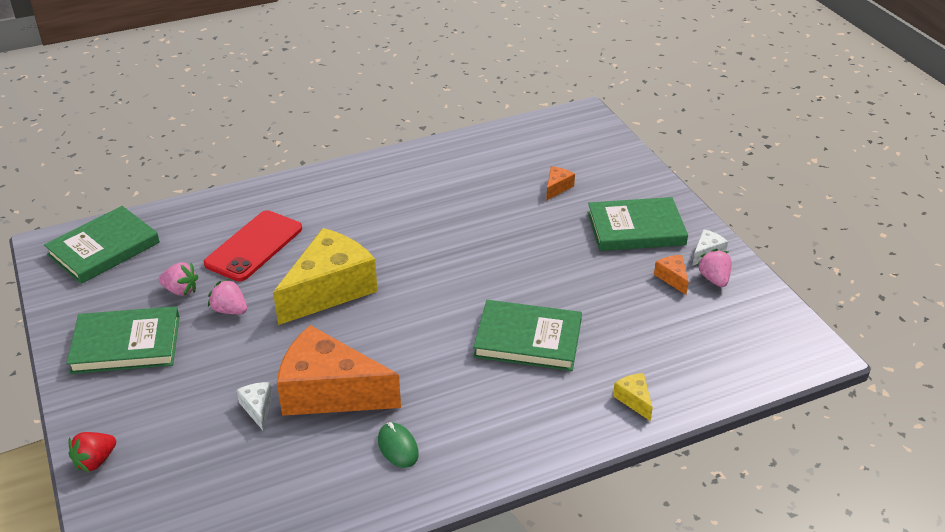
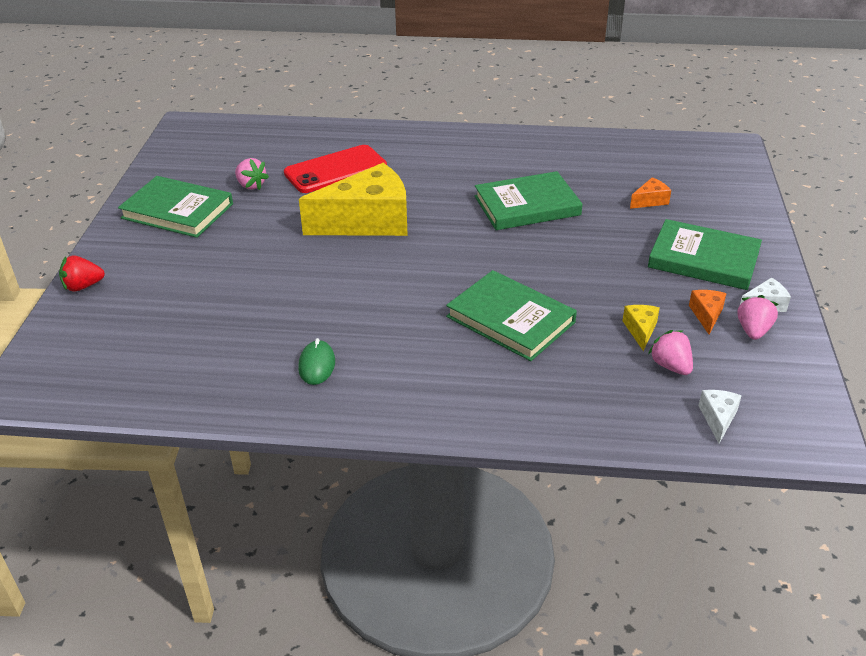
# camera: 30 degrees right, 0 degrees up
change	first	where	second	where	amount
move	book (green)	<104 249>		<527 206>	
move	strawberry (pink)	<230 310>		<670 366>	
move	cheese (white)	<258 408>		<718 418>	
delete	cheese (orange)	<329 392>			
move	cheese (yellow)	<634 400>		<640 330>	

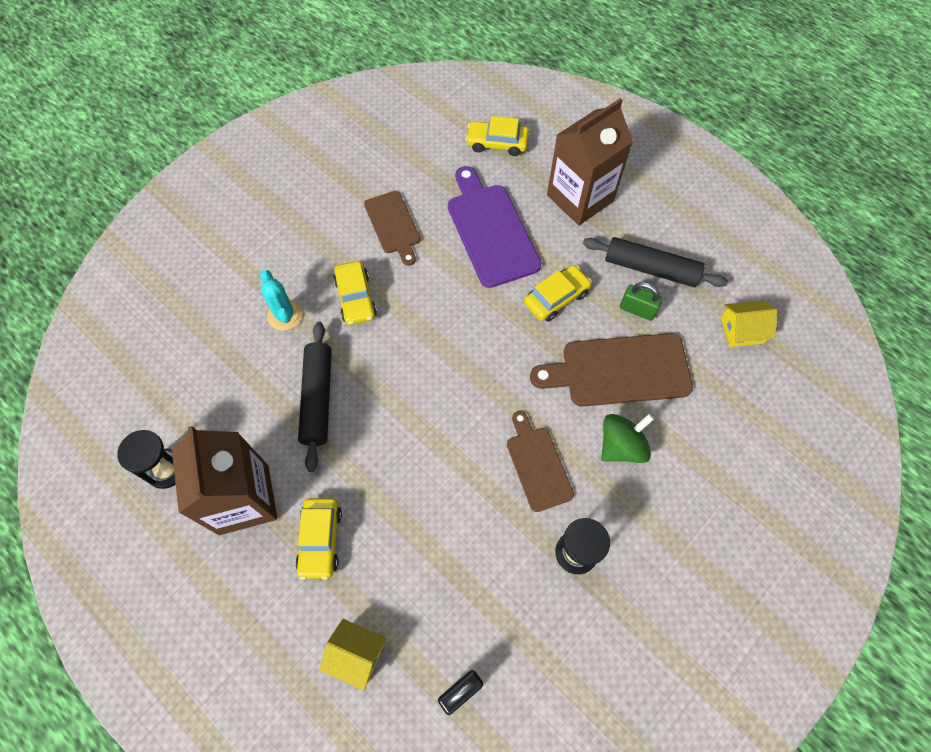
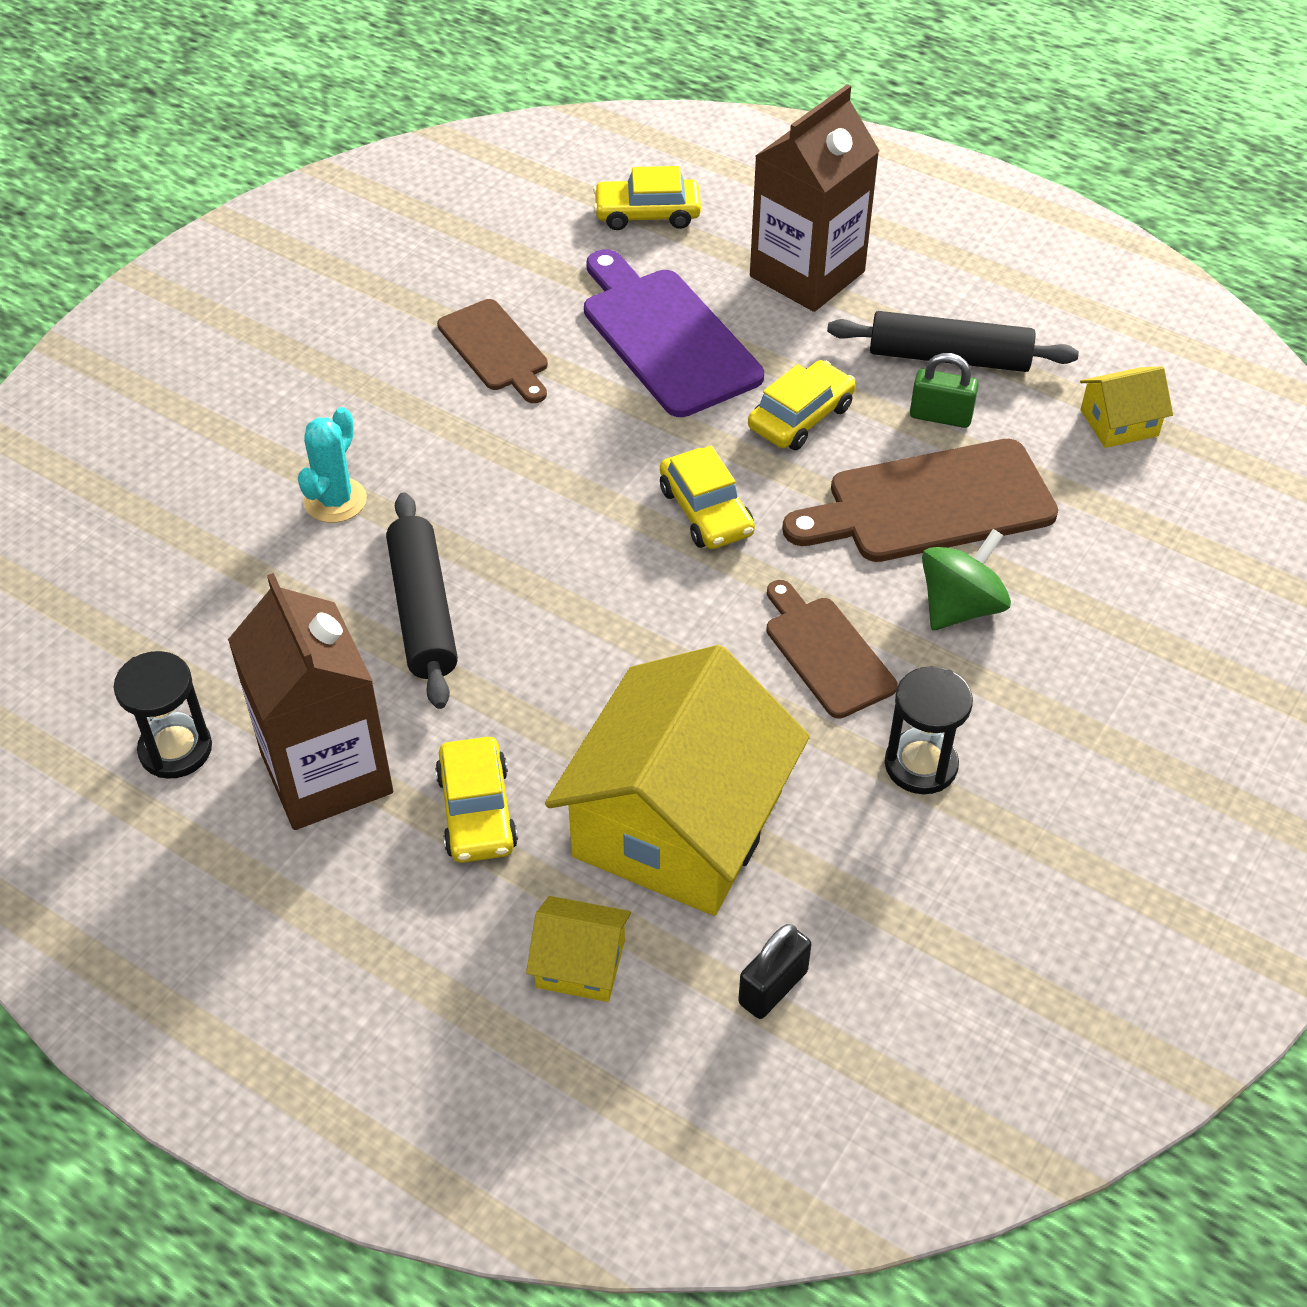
# camera: 10 degrees left, 15 degrees down
change	first	where	second	where	amount
rotate	cactus (turquoise)	<285 315>		<335 500>	60 degrees clockwise
move	car (yellow)	<356 298>		<706 511>	
insert			house (yellow)	<678 824>	

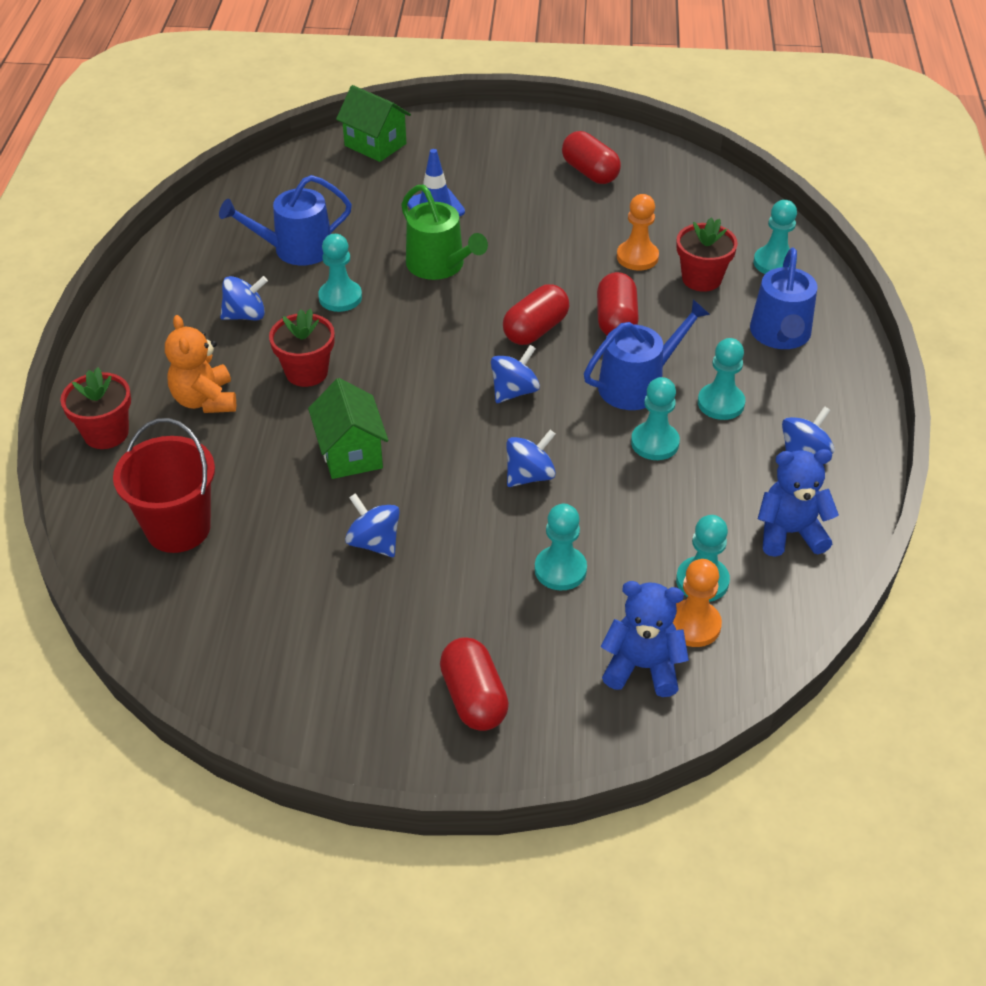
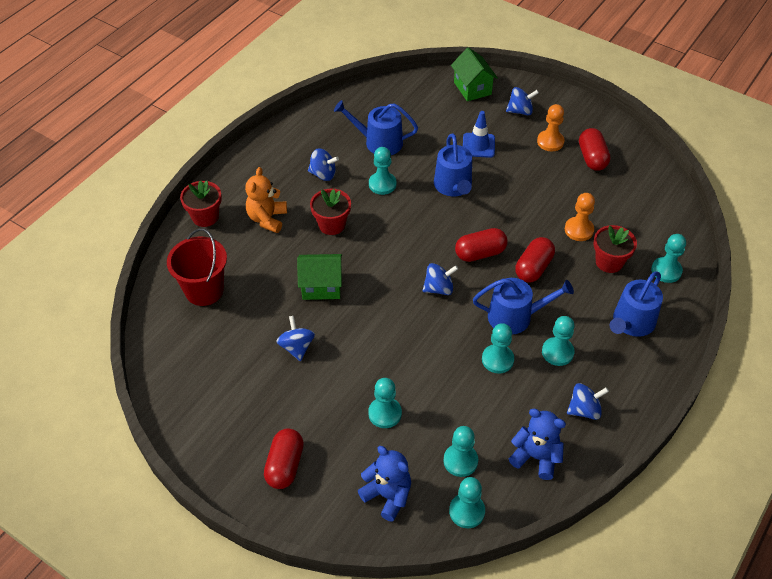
# camera: 30 degrees right, 5 degrees up
change	first	where	second	where	amount
rotate	house (green)	<351 453>		<321 286>	75 degrees clockwise
recolor	watering can (green)	<440 266>	watering can (blue)	<453 186>	
move	spinning top (blue)	<530 475>		<520 111>	
move	pawn (orange)	<693 625>		<550 142>	
insert			pawn (turquoise)	<467 511>	

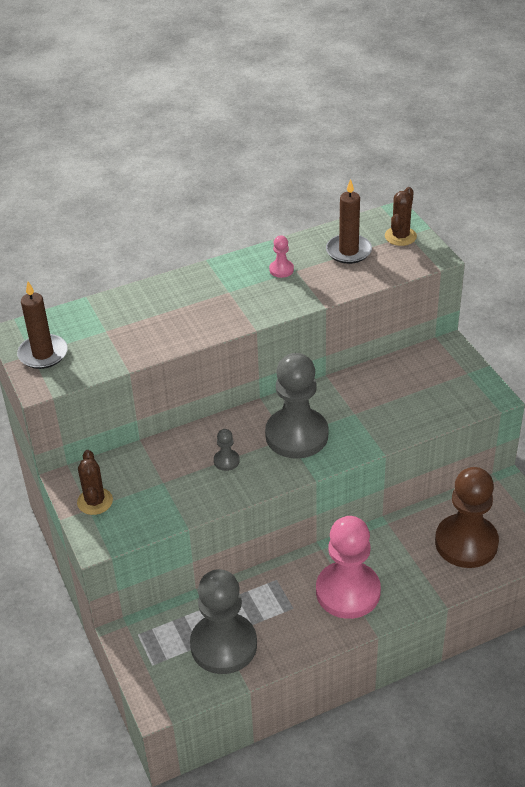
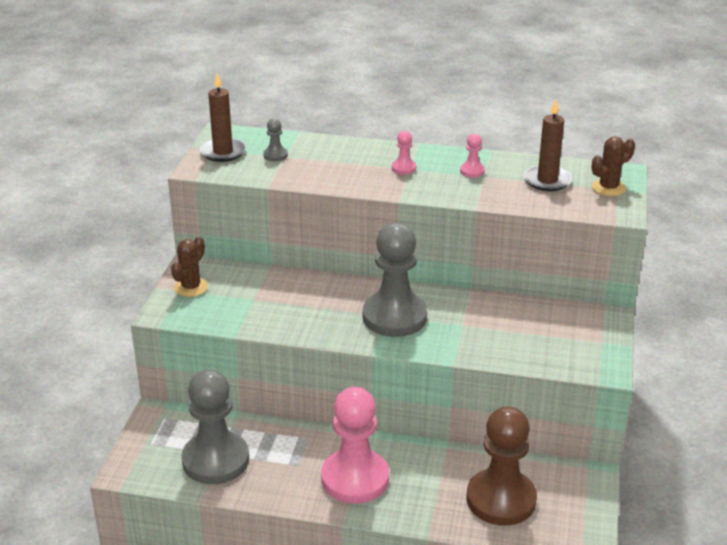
# camera: 35 degrees right, 10 degrees down
change	first	where	second	where	amount
move	pawn (grey)	<226 461>		<275 155>	
insert			pawn (pink)	<403 168>	

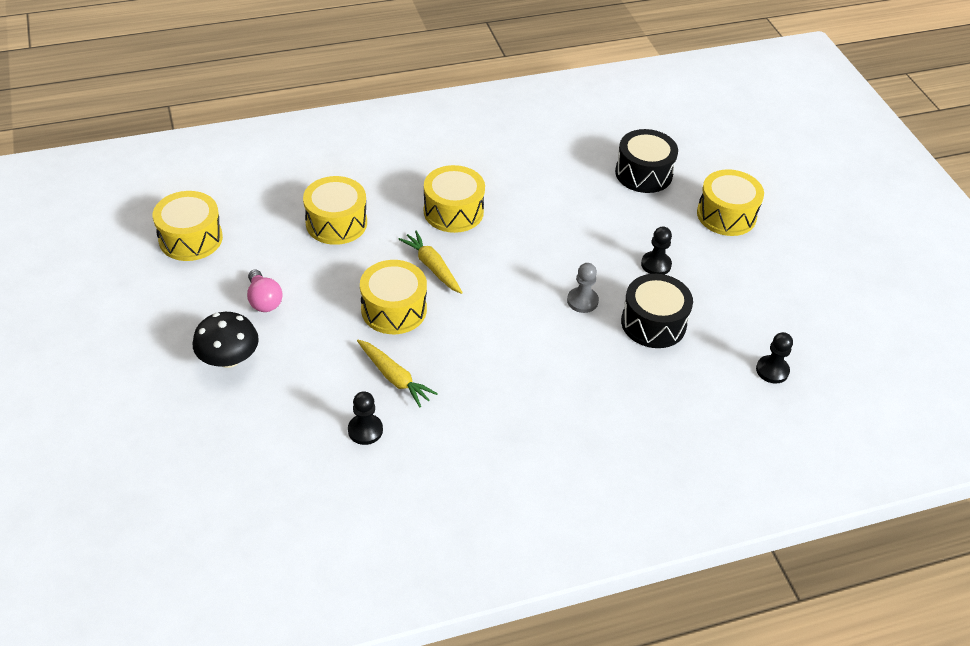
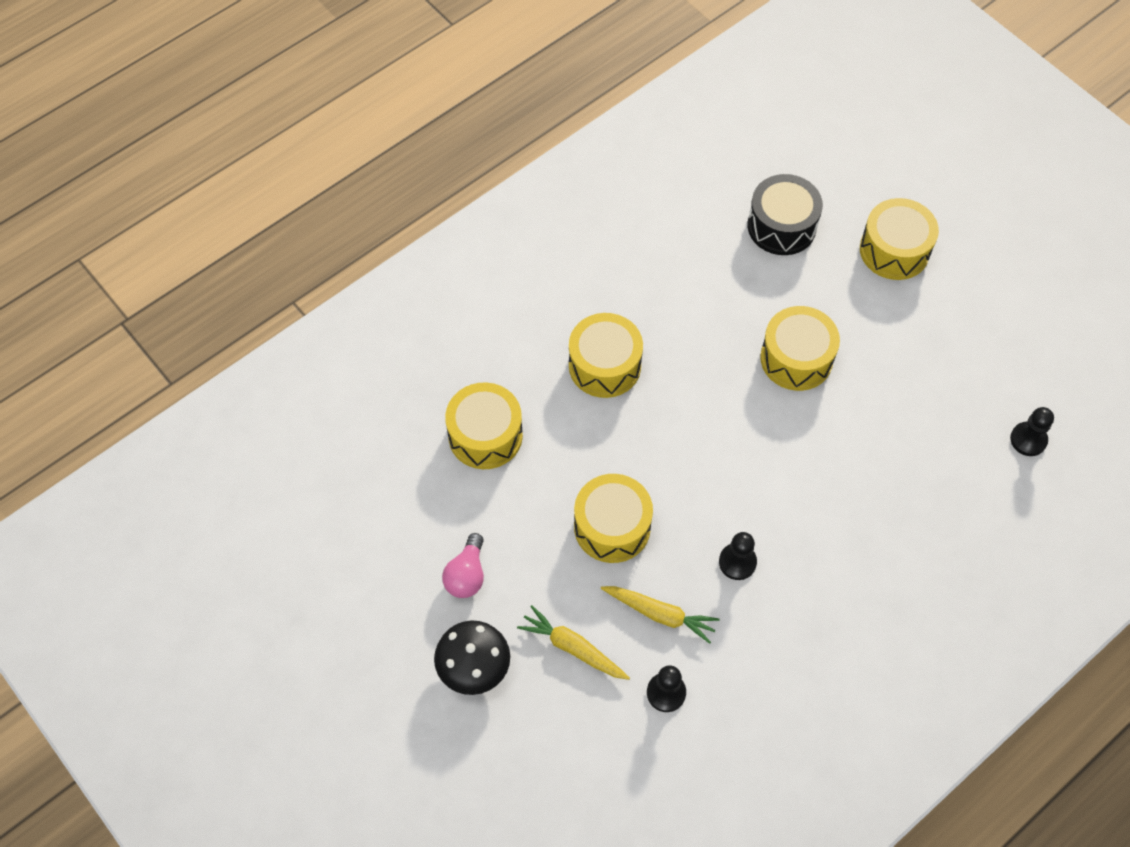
# camera: 20 degrees left, 15 degrees up
change	first	where	second	where	amount
move	drum (yellow)	<190 238>		<796 358>	
rotate	light bulb (pink)	<264 300>		<466 575>	60 degrees clockwise
move	carrot (yellow)	<432 267>		<573 648>	
delete	pawn (grey)	<582 301>			
delete	drum (black)	<653 323>			
move	pawn (black)	<656 264>		<737 562>	

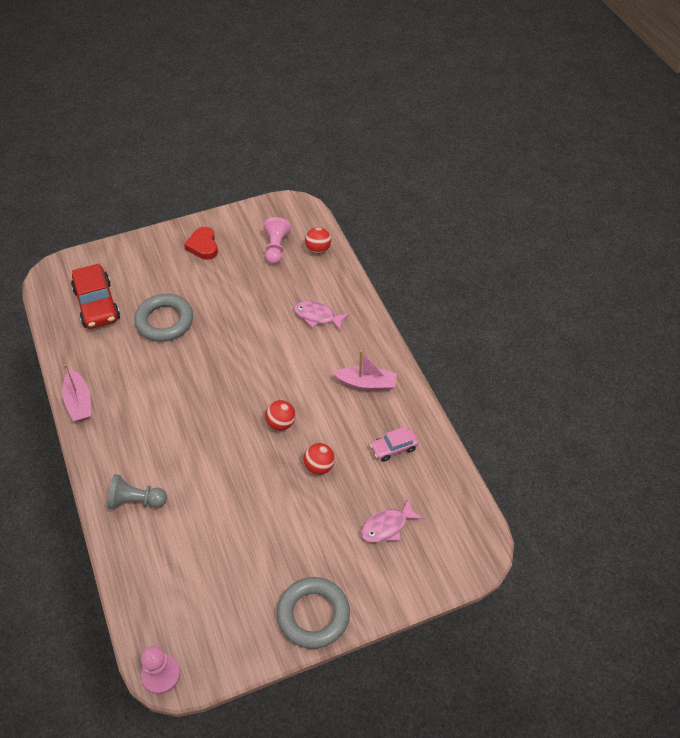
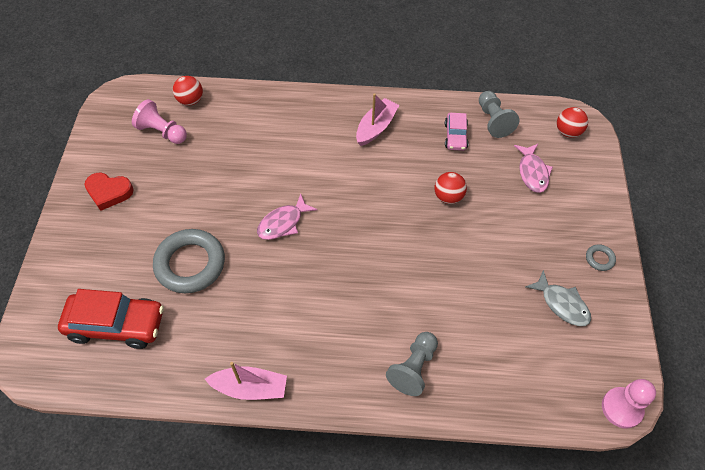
# camera: 65 degrees left, 5 degrees up
change	first	where	second	where	amount
move	ball (red)	<281 423>		<568 132>	
resize	ring (grey)	<313 615>		<599 259>	x0.42
move	fish (pink)	<317 316>		<283 223>	
insert			pawn (grey)	<493 121>	
insert			fish (grey)	<562 304>	

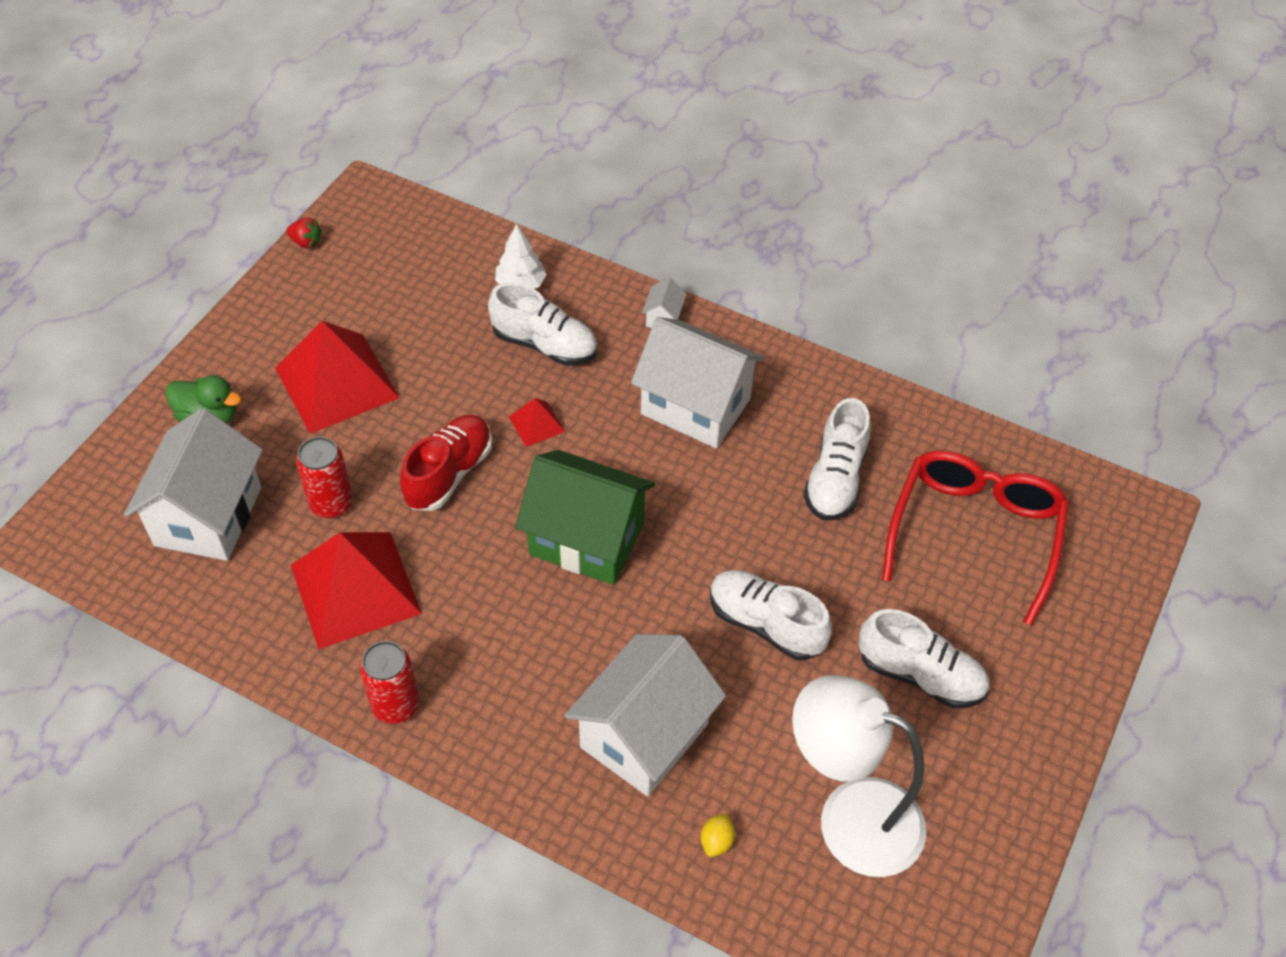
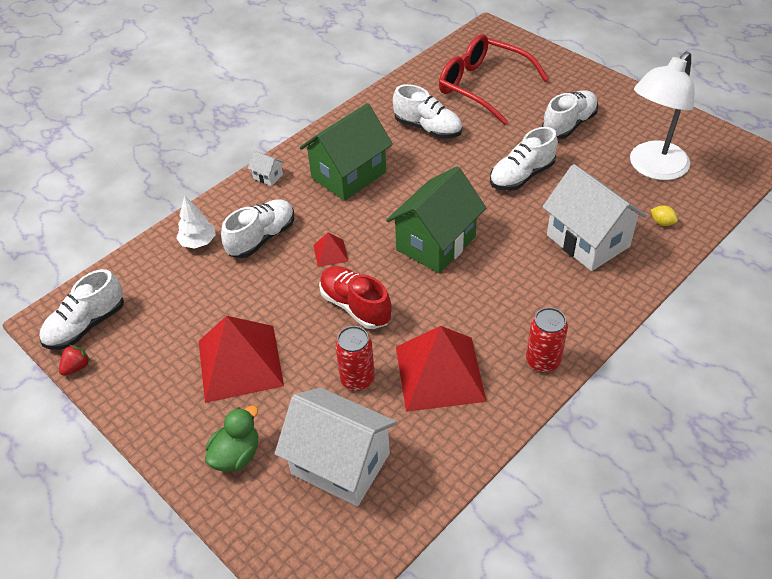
# camera: 70 degrees left, 5 degrees down
change	first	where	second	where	amount
recolor	house (white)	<695 406>	house (green)	<348 175>	
insert			shoe (white)	<86 325>	

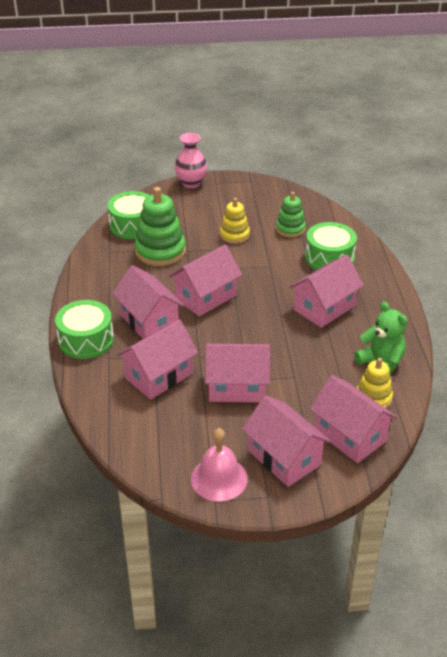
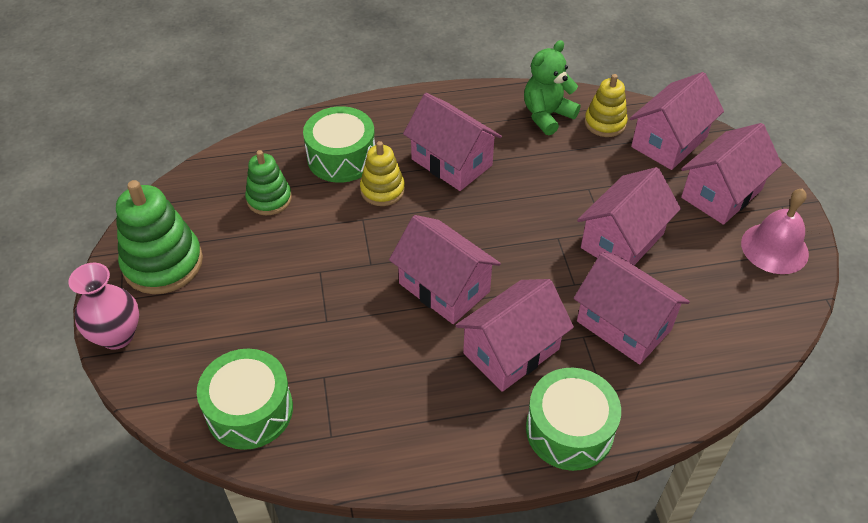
# camera: 95 degrees left, 10 degrees up
change	first	where	second	where	amount
move	stacking toy (green)	<160 251>		<163 263>	
rotate	house (pink)	<237 387>		<622 241>	45 degrees clockwise
move	stacking toy (yellow)	<234 235>		<382 190>	

